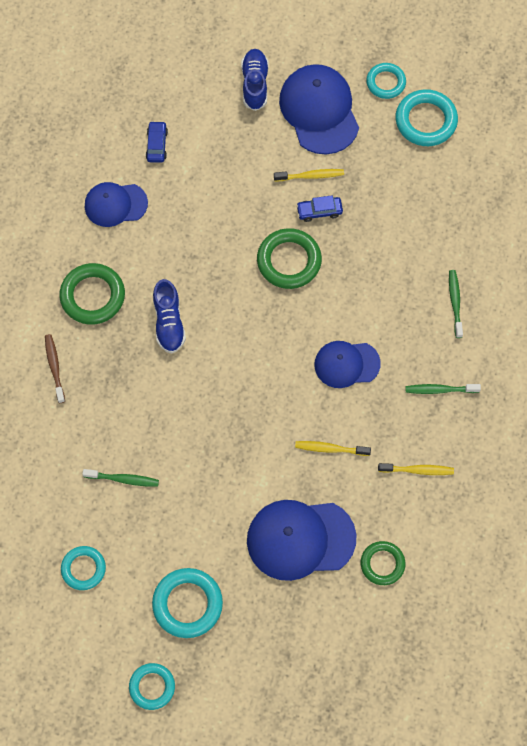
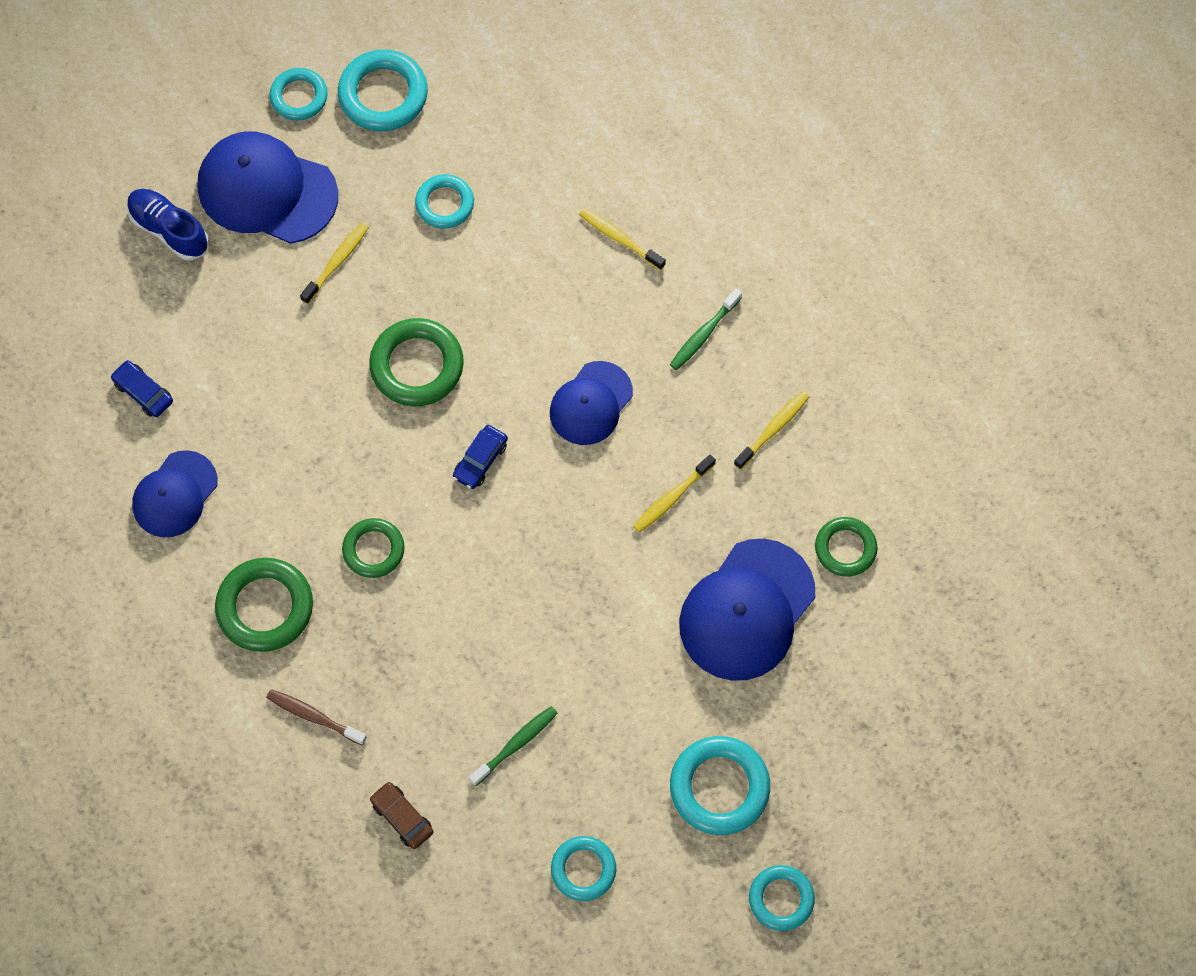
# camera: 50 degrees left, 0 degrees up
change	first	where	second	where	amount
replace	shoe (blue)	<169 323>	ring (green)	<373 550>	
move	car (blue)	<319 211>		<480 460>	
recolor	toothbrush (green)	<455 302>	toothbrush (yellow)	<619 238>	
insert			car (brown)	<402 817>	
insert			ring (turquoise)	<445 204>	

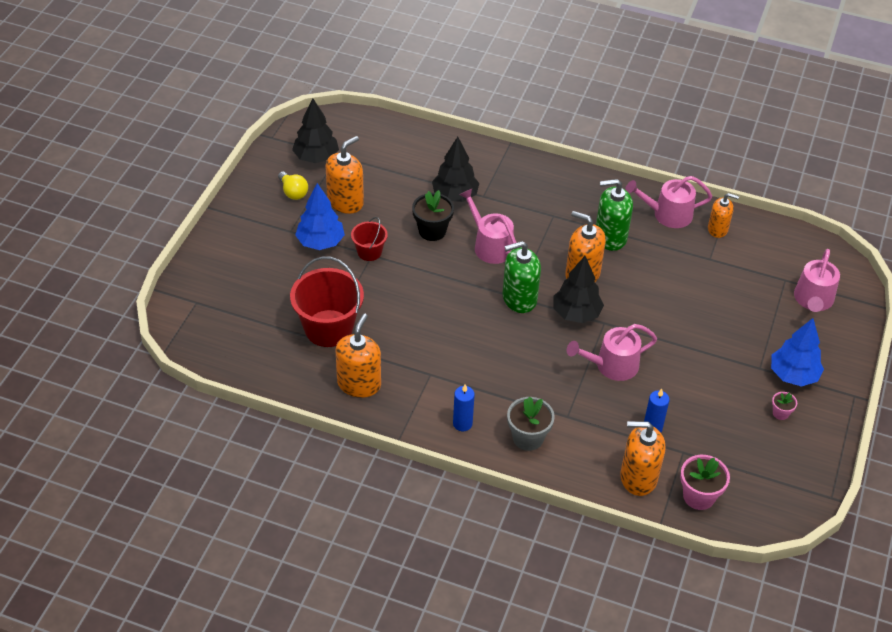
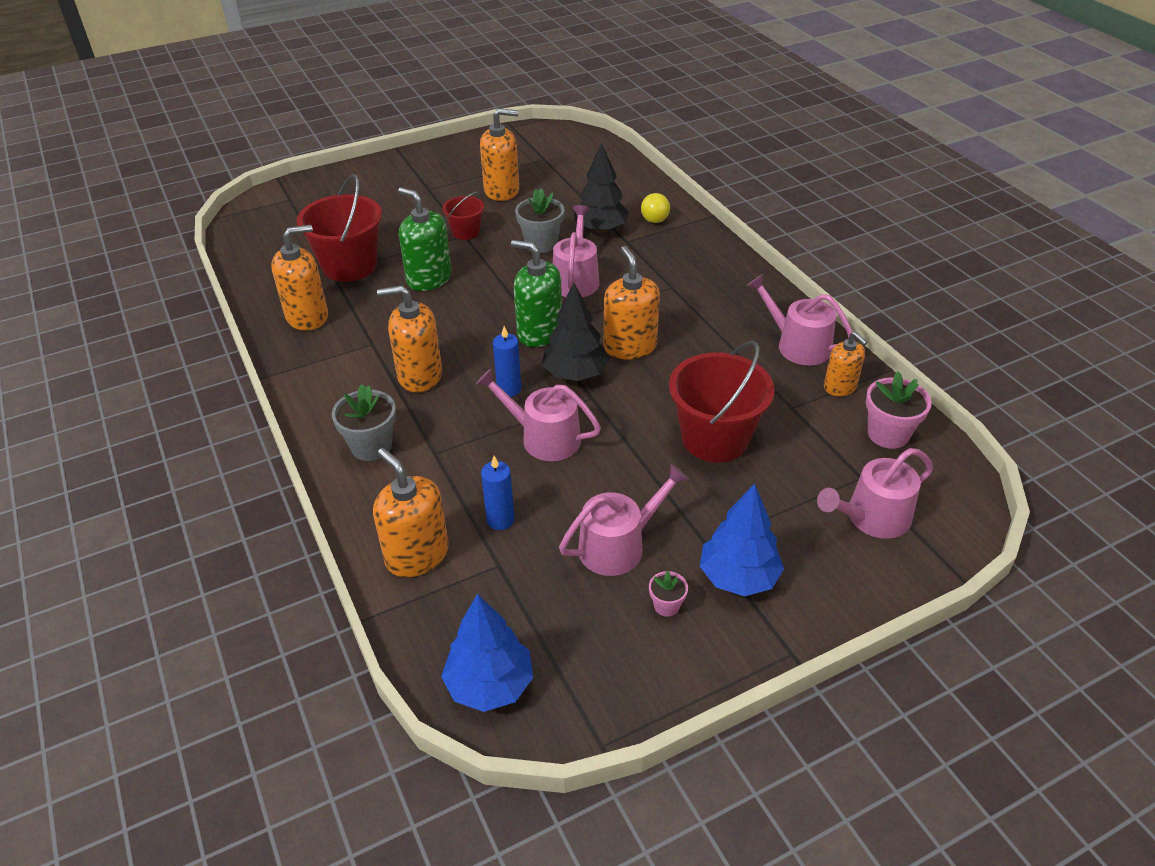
# camera: 45 degrees right, 5 degrees down
change	first	where	second	where	amount
move	light bulb (yellow)	<293 192>		<655 217>	
delete	tree (black)	<316 157>			
move	tree (blue)	<320 242>		<490 684>	
recolor	flower pot (black)	<432 231>	flower pot (grey)	<541 244>	
move	candle (blue)	<462 424>		<509 389>	
move	soap dispenser (green)	<610 237>		<429 279>	
move	flower pot (pink)	<699 496>		<888 434>	
insert			soap dispenser (orange)	<419 375>	
insert			watering can (pink)	<618 545>	
insert			bucket (red)	<715 438>	

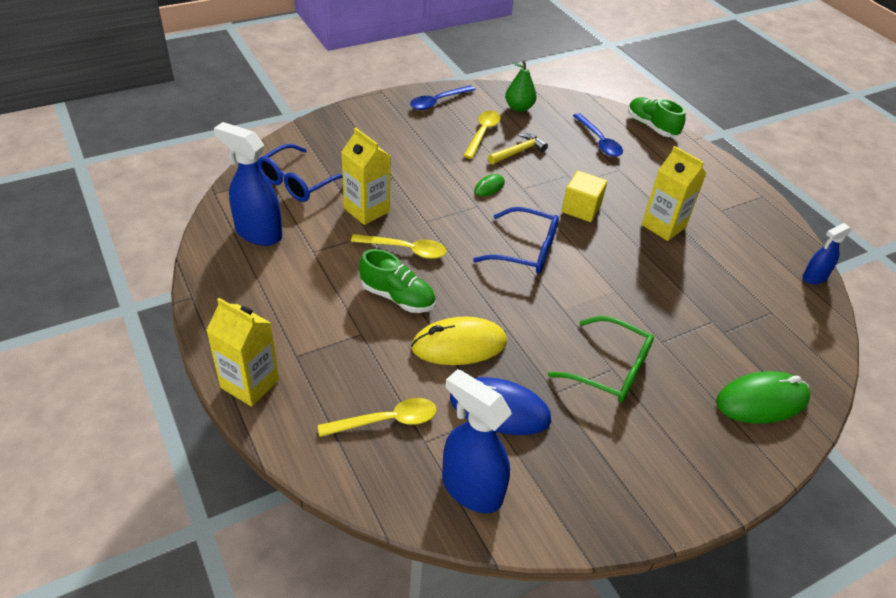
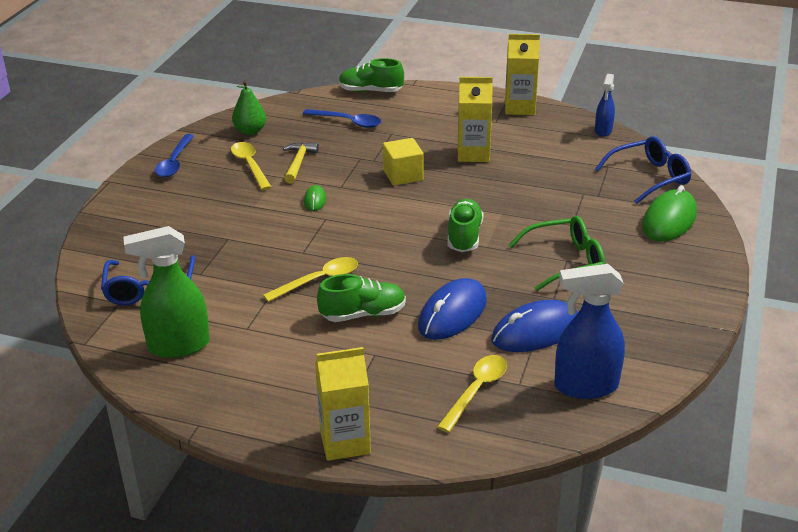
# camera: 40 degrees left, 10 degrees down
change	first	where	second	where	amount
recolor	spray bottle (blue)	<258 233>	spray bottle (green)	<178 346>	
move	carton (yellow)	<366 210>		<519 108>	
recolor	mouse (yellow)	<459 345>	mouse (blue)	<452 313>	
move	glasses (blue)	<525 250>		<649 177>	
insert			shoe (green)	<464 236>	

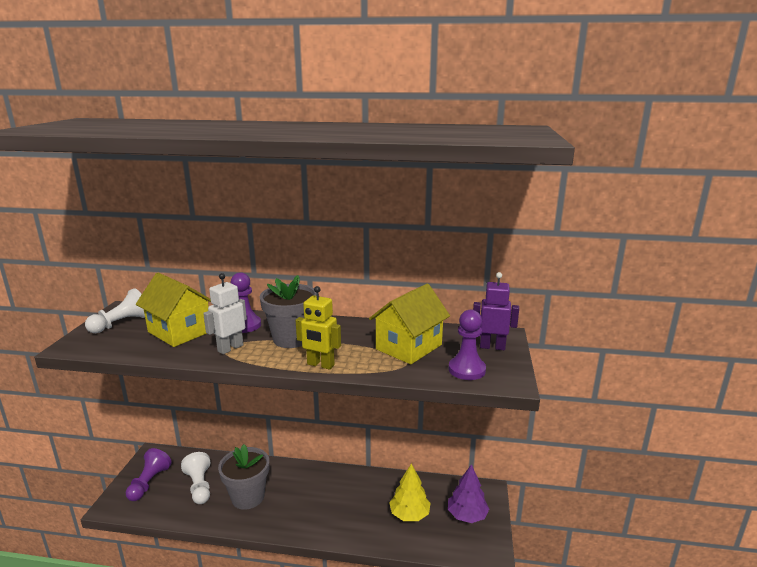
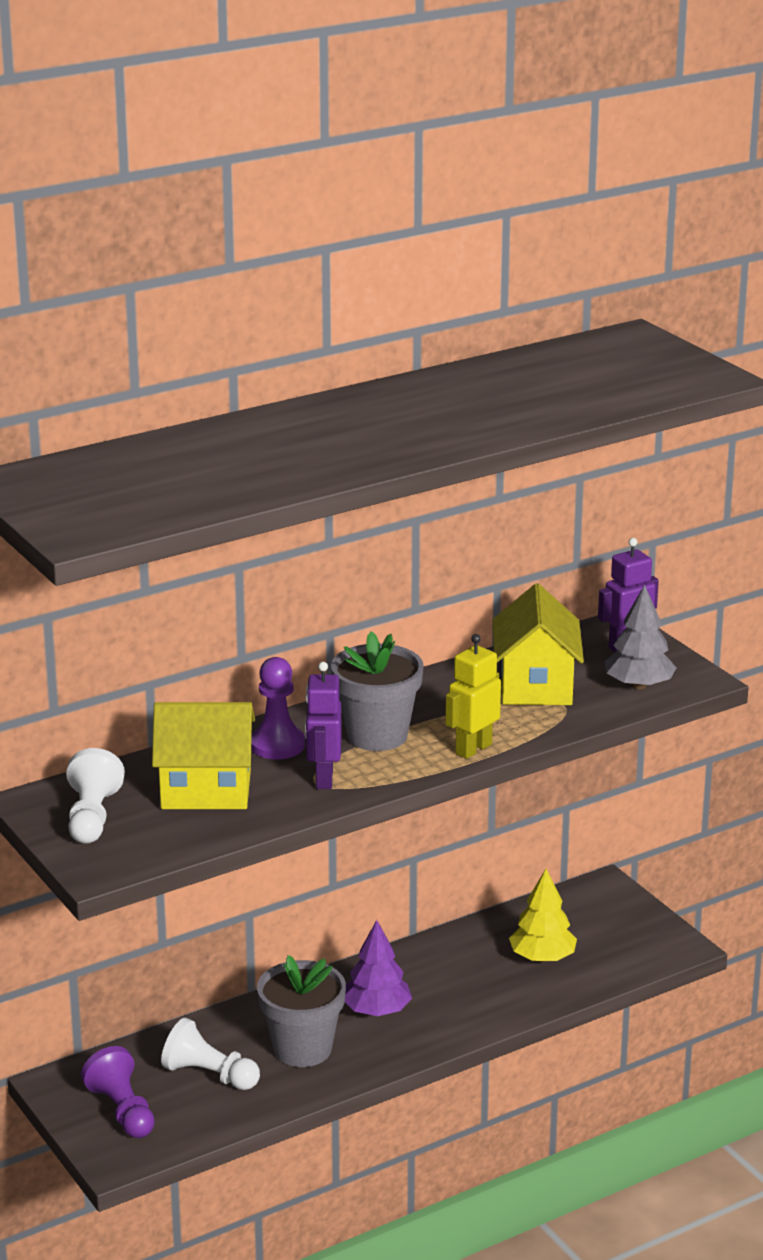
# camera: 40 degrees left, 5 degrees up
change	first	where	second	where	amount
recolor	robot (white)	<230 348>	robot (purple)	<323 779>	
rotate	robot (yellow)	<320 365>		<473 749>	150 degrees clockwise
replace	pawn (purple)	<467 370>	tree (grey)	<639 685>	
move	tree (purple)	<467 515>		<377 1011>	

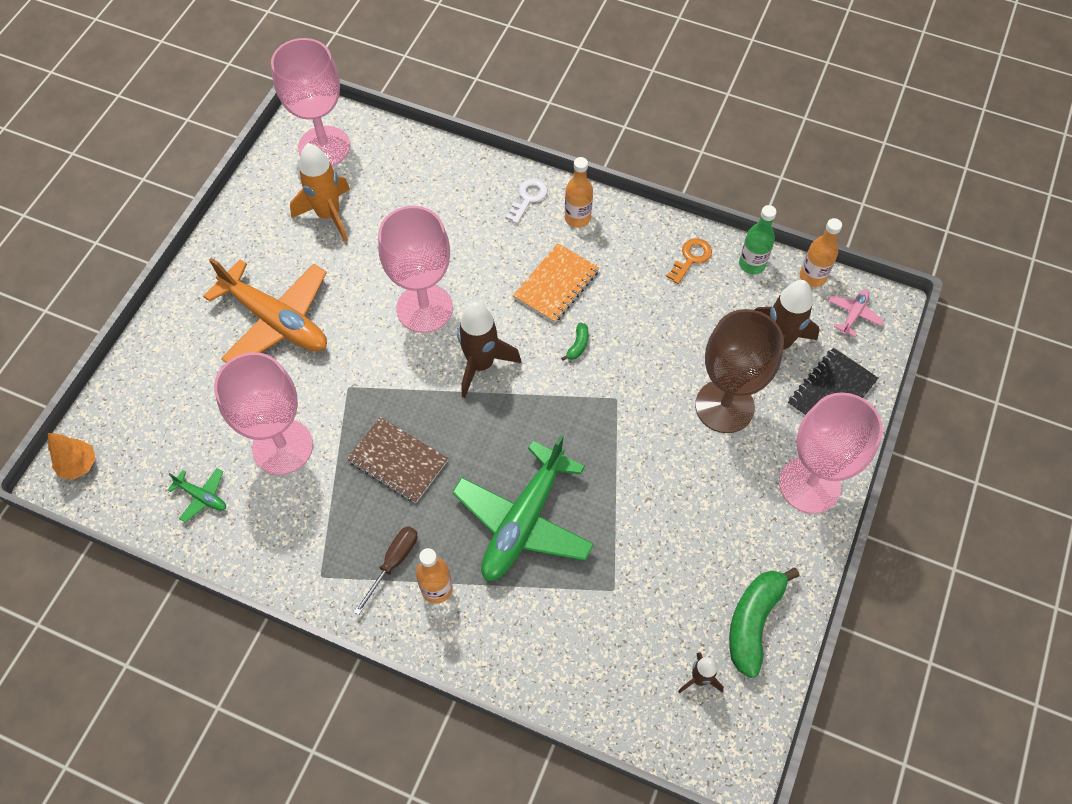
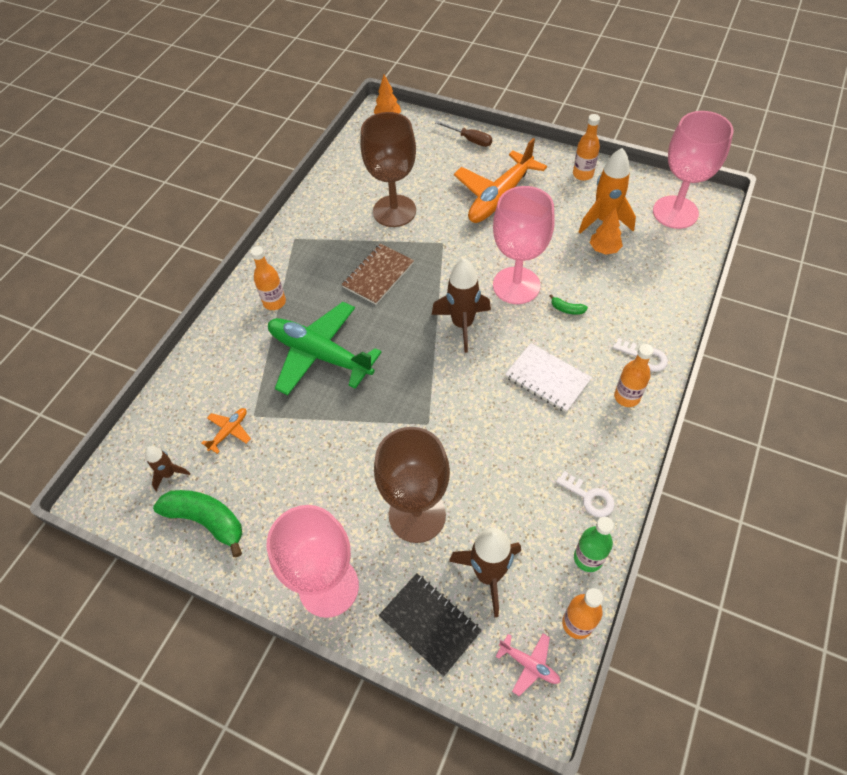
# camera: 95 degrees right, 5 degrees down
change	first	where	second	where	amount
delete	plane (green)	<202 497>			
recolor	goblet (pink)	<282 447>	goblet (brown)	<394 211>	
move	screwdriver (brown)	<393 563>		<469 140>	
recolor	notebook (orange)	<556 284>	notebook (white)	<547 379>	
move	banana (green)	<578 345>		<567 309>	
recolor	key (orange)	<691 258>	key (white)	<589 497>	
insert			plane (orange)	<229 431>	
insert			bottle (orange)	<583 174>	
insert			tree (orange)	<604 249>	

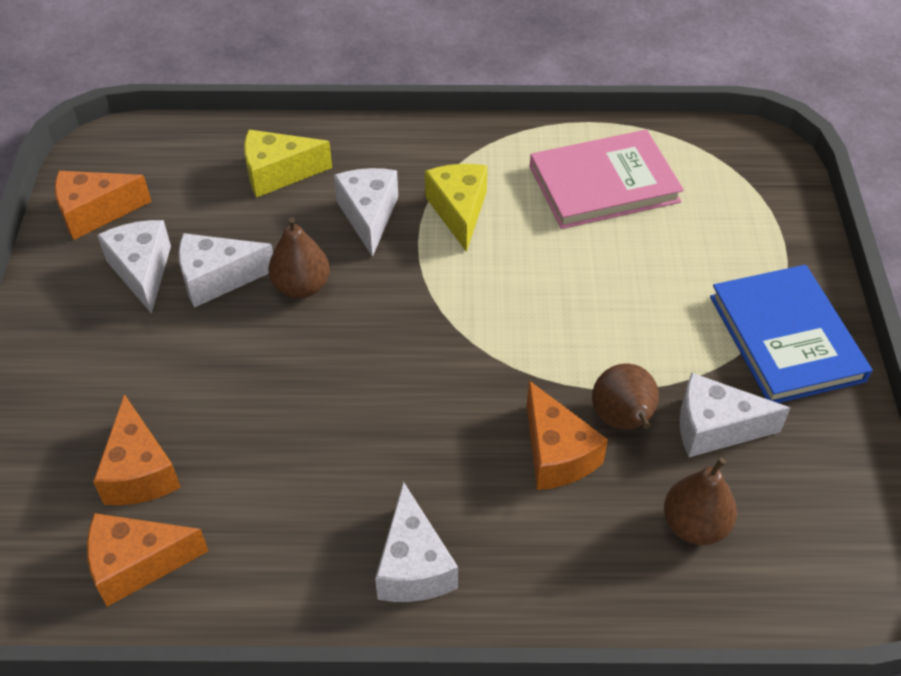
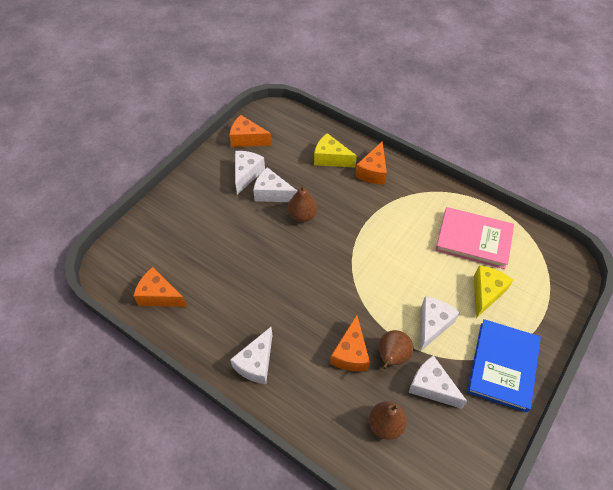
# camera: 35 degrees right, 5 degrees up
change	first	where	second	where	amount
move	cheese (orange)	<139 471>		<373 171>	
move	cheese (white)	<369 216>		<432 325>	
move	cheese (yellow)	<459 211>		<486 293>	

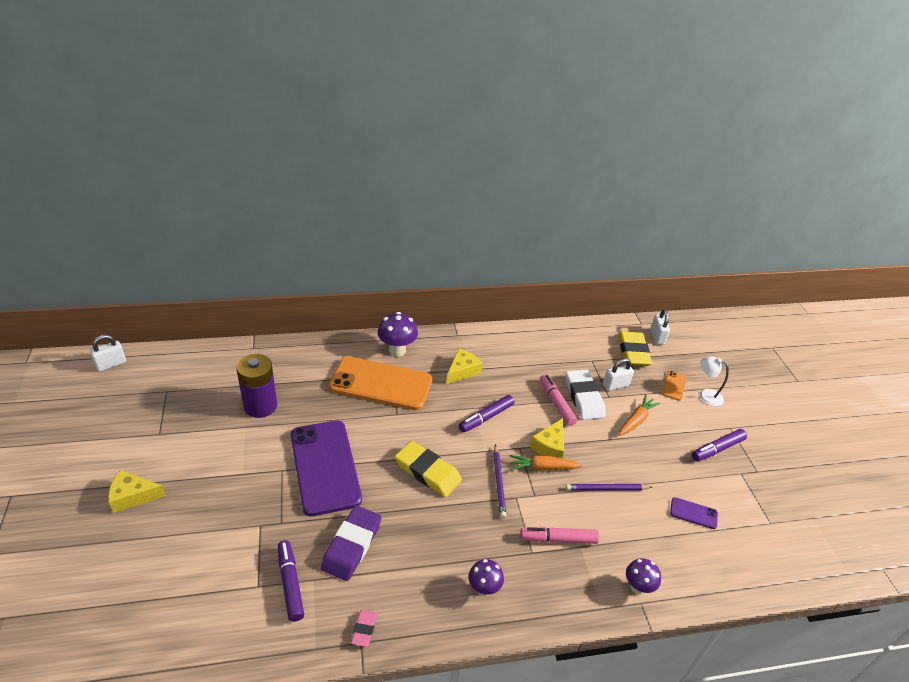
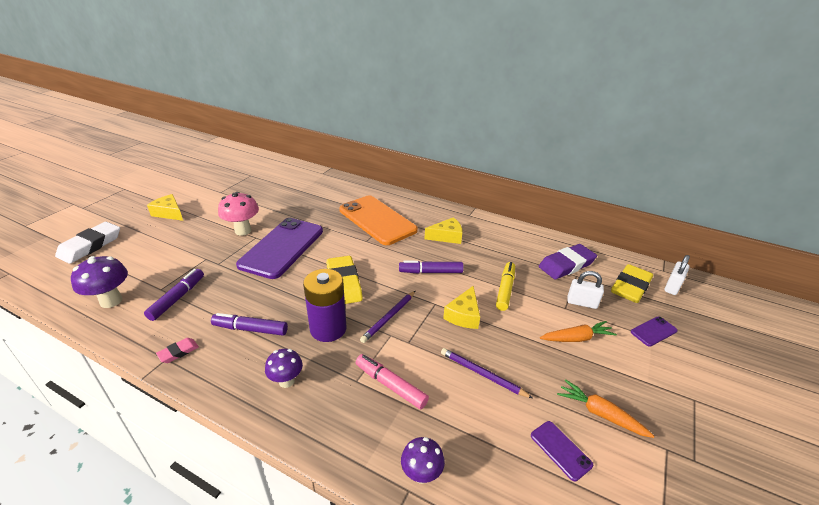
# camera: 40 degrees right, 5 degrees down
change	first	where	second	where	amount
delete	padlock (white)	<111 364>			
move	battery (purple)	<260 406>		<328 329>	
move	eraser (purple)	<352 545>		<566 265>	
move	mushroom (purple)	<397 351>		<111 301>	
move	carrot (orange)	<543 467>		<600 414>	
rotate	cheese (yellow)	<549 446>		<463 315>	45 degrees counterclockwise
recolor	marker (pink)	<556 403>	marker (yellow)	<505 289>	
move	eraser (white)	<584 397>		<90 245>	
recolor	phone (orange)	<674 385>	phone (purple)	<653 331>	
move	marker (purple)	<717 449>		<250 329>	
delete	lamp (white)	<706 395>			
insert			mushroom (pink)	<243 230>	

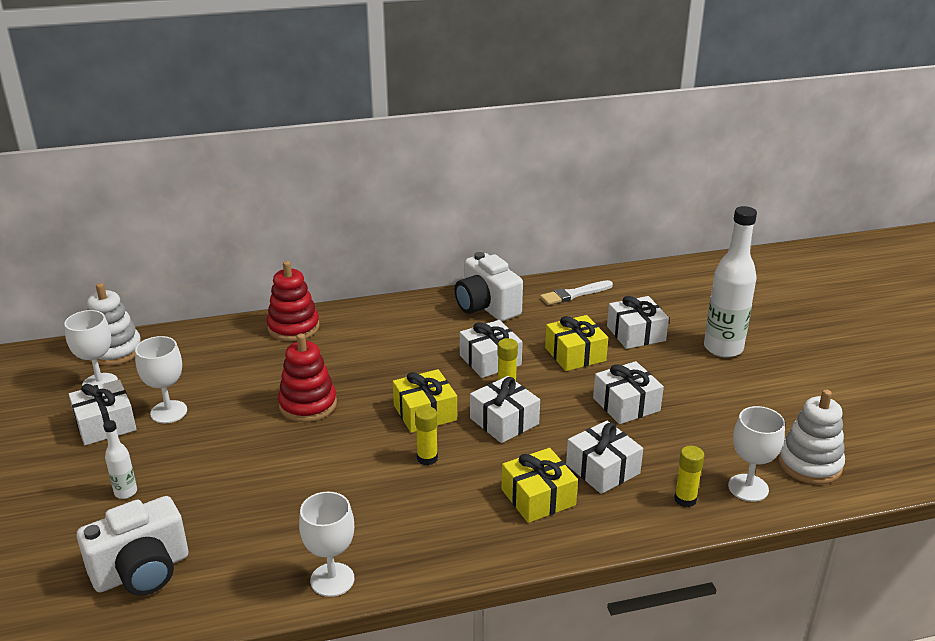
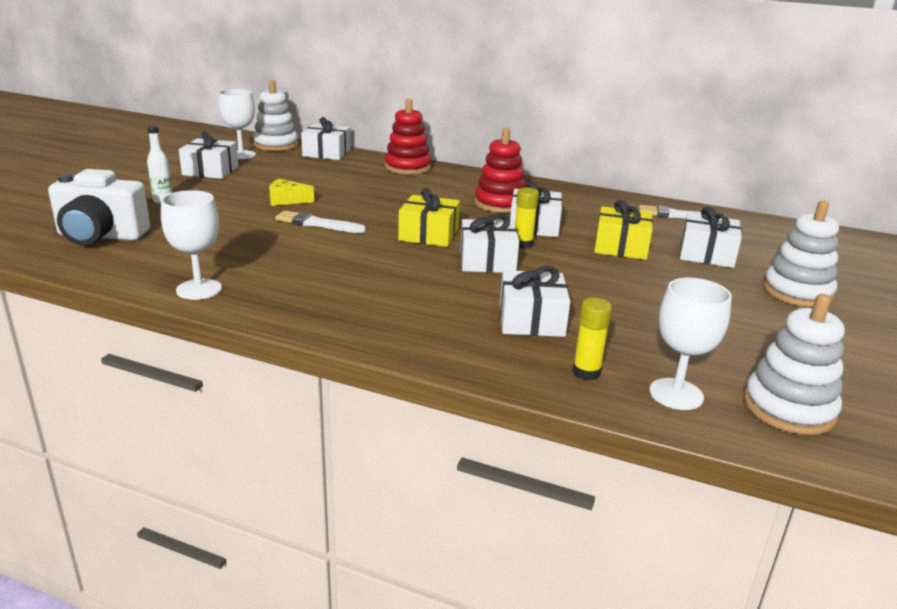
# camera: 35 degrees right, 5 degrees down
change	first	where	second	where	amount
delete	goblet (white)	<169 412>			
move	stacking toy (red)	<308 404>		<500 204>	
delete	glue stick (yellow)	<427 458>			
delete	camera (white)	<486 307>			
delete	gift (yellow)	<538 497>			
move	gift (white)	<626 404>		<326 153>	
replace	bottle (white)	<723 348>	stacking toy (white)	<797 292>	
insert			cheese (yellow)	<286 200>	
insert			brush (white)	<317 224>	

